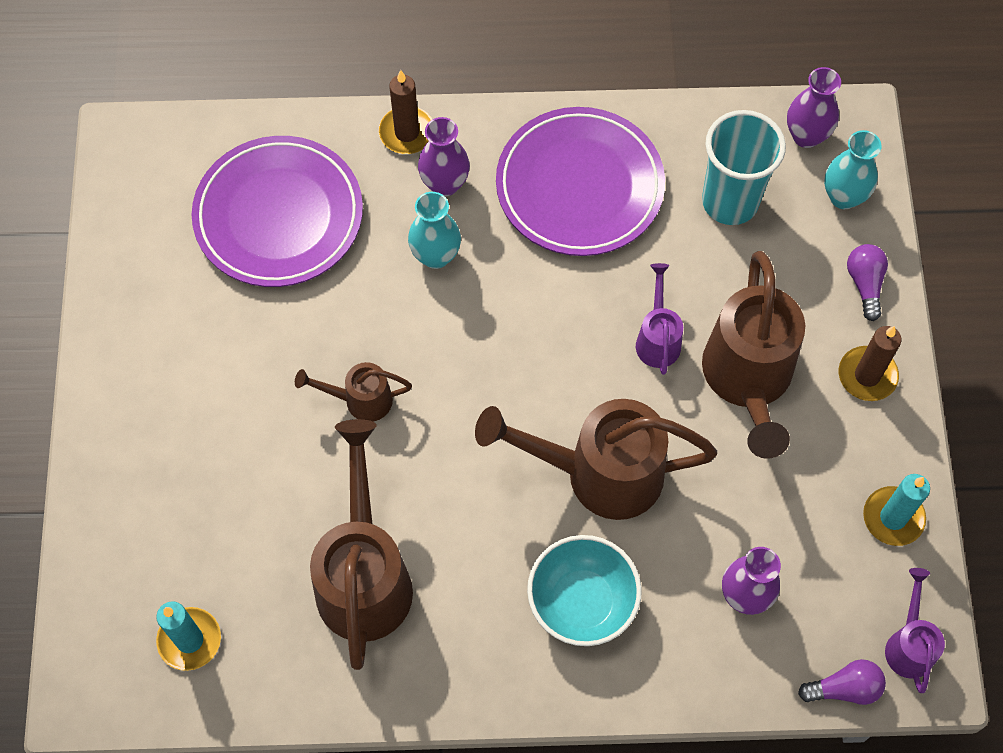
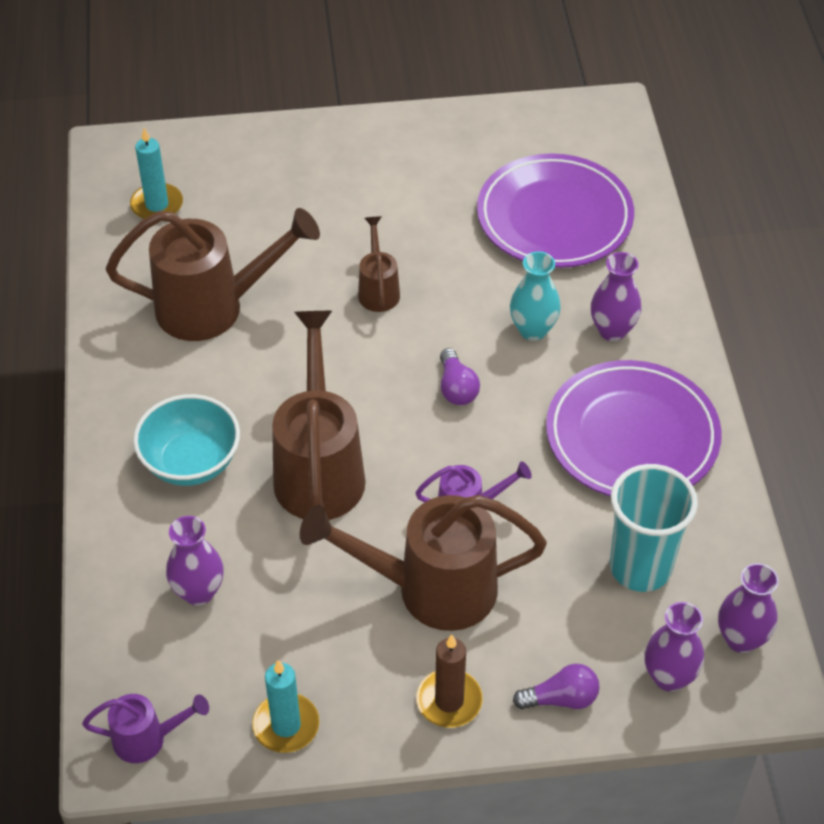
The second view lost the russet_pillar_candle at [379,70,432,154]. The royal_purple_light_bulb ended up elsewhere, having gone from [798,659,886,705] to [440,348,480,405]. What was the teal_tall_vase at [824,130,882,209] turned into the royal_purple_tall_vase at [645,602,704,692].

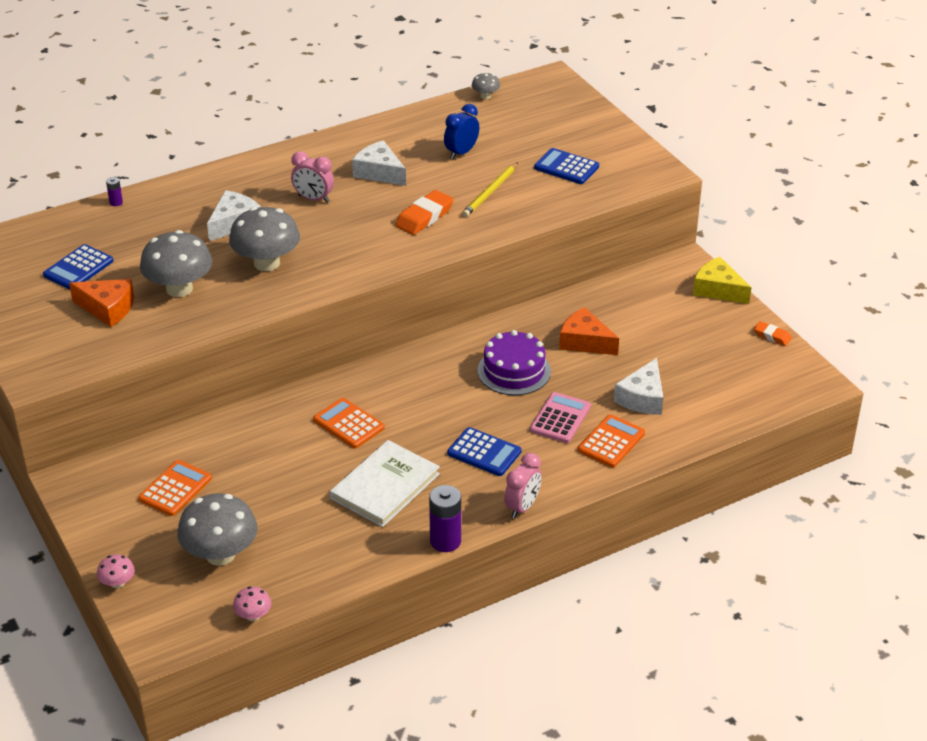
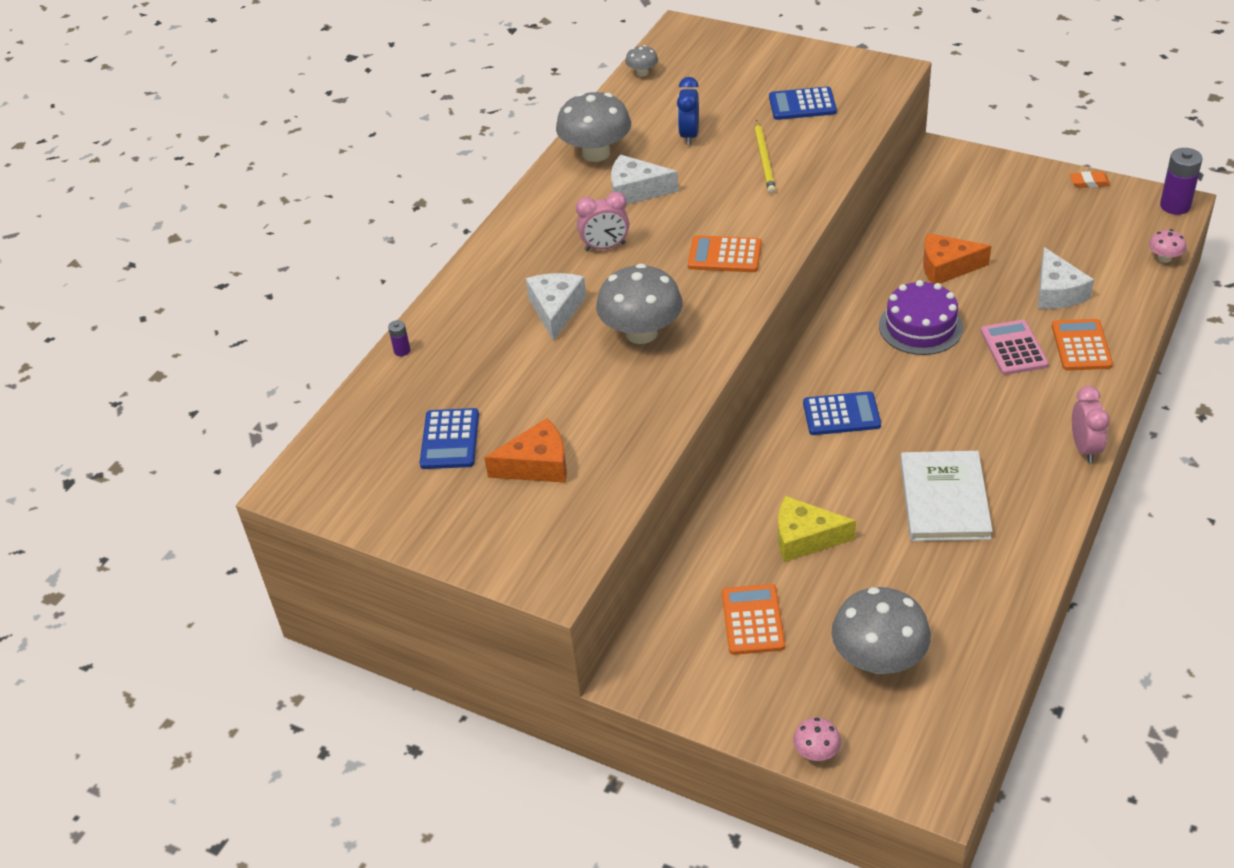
The second view lost the orange_gum_eraser at [395,190,454,235]. The ash-grey_toadstool ended up elsewhere, having gone from [140,230,212,297] to [556,92,631,162]. The rose-pink_toadstool ended up elsewhere, having gone from [233,586,271,621] to [1149,229,1186,263]. The orange_pocket_calculator ended up elsewhere, having gone from [313,398,385,448] to [688,235,762,272]. The royal_purple_AA_battery ended up elsewhere, having gone from [429,485,461,552] to [1160,148,1202,215]. The cobalt_pocket_calculator ended up elsewhere, having gone from [447,427,522,476] to [803,391,881,435]. The bright_yellow_cheese_wedge ended up elsewhere, having gone from [693,257,751,304] to [778,496,856,562].

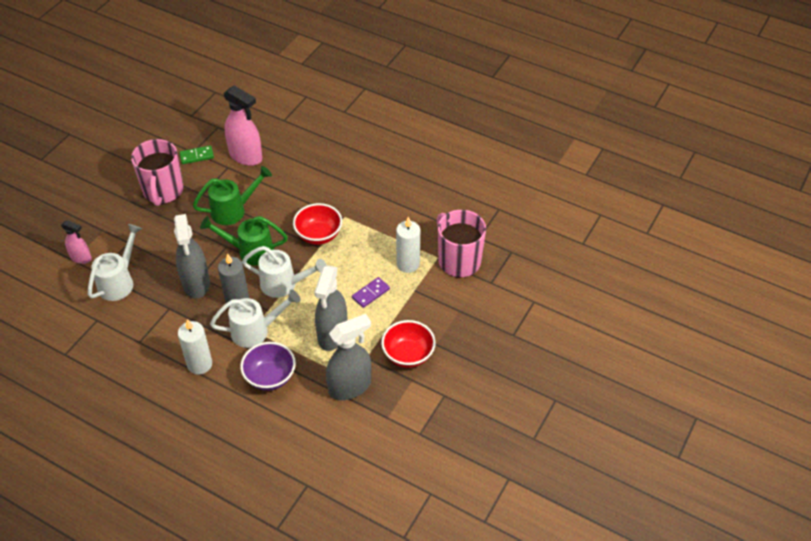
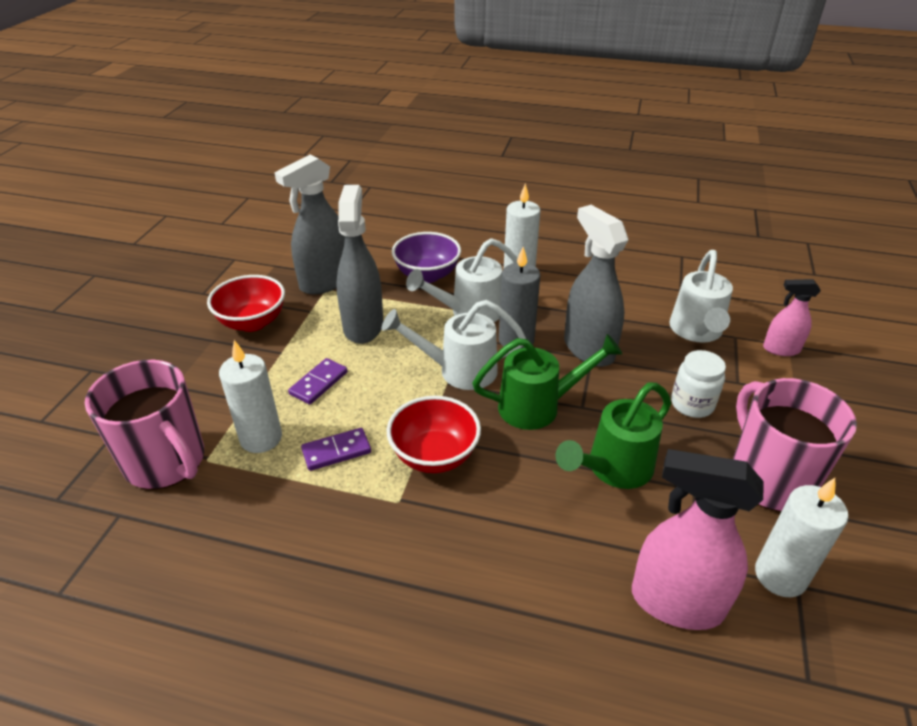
The second view gained the royal_purple_domino at [301,428,371,471]. The second view gained the white_jam_jar at [671,350,726,418]. Where the green_domino stood at [179,145,214,164], the white_pillar_candle came to stand at [755,478,848,597].

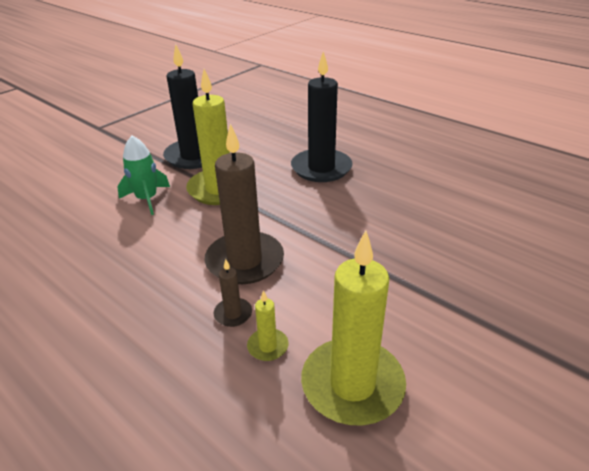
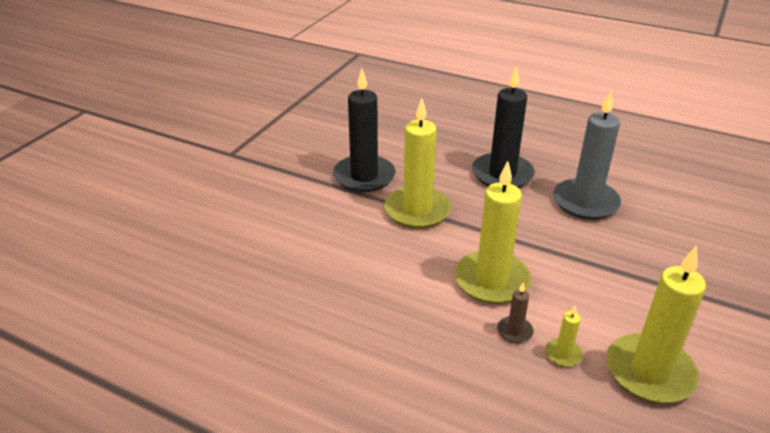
The second view lost the green_rocket at [117,136,170,215]. The second view gained the ash-grey_pillar_candle at [554,91,621,220]. What was the russet_pillar_candle at [205,124,284,284] turned into the bright_yellow_pillar_candle at [455,161,532,304].

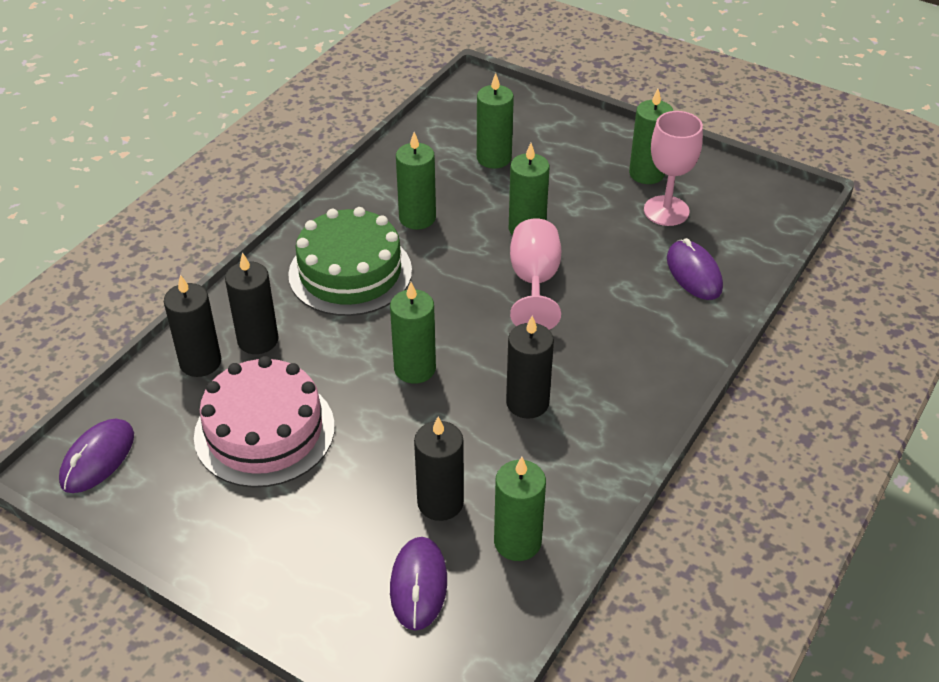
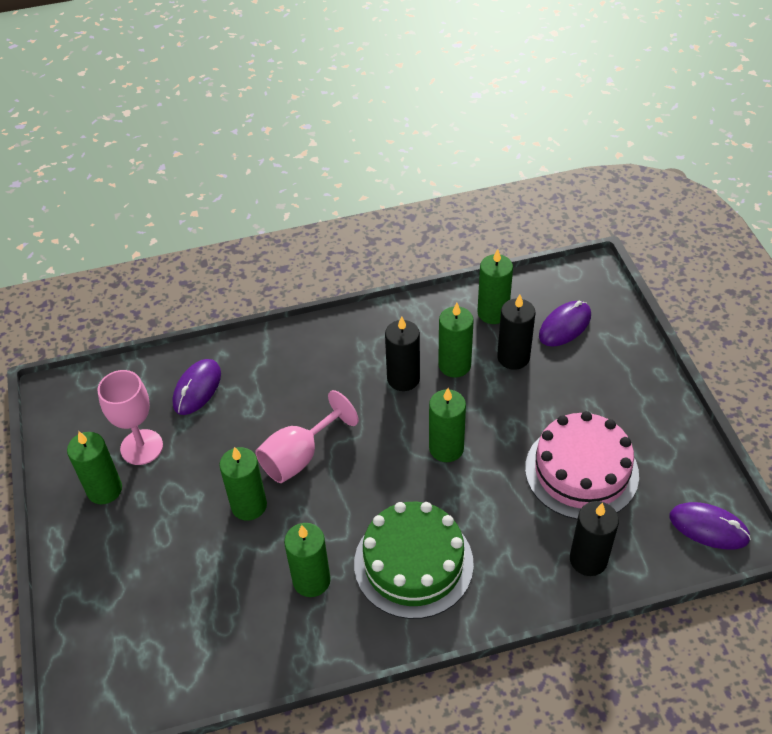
The second view lost the jet-black_pillar_candle at [225,252,279,354]. The green_pillar_candle ended up elsewhere, having gone from [477,73,514,168] to [438,303,474,378]. The royal_purple_mouse at [59,418,134,493] ended up facing another way, 45 degrees clockwise from before.

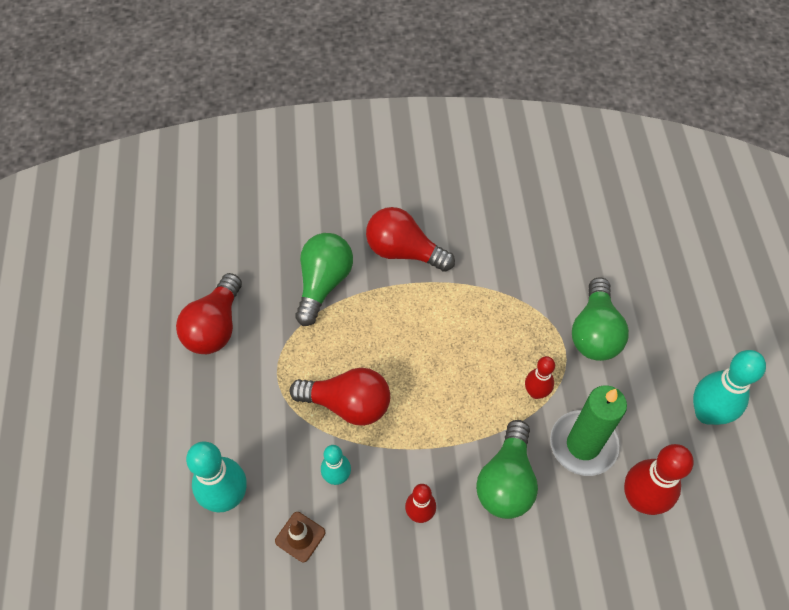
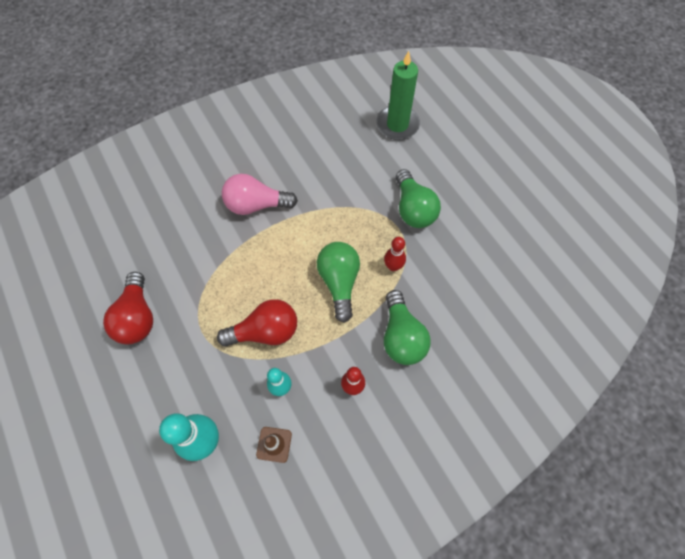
The second view lost the scarlet_skittle at [624,444,694,515]. The second view lost the teal_skittle at [693,350,766,425]. The green_light_bulb ended up elsewhere, having gone from [295,233,353,326] to [317,242,360,323]. The green_pillar_candle ended up elsewhere, having gone from [550,385,627,476] to [376,51,420,140]. What was the scarlet_light_bulb at [366,207,455,272] turned into the rose-pink_light_bulb at [222,174,298,215].

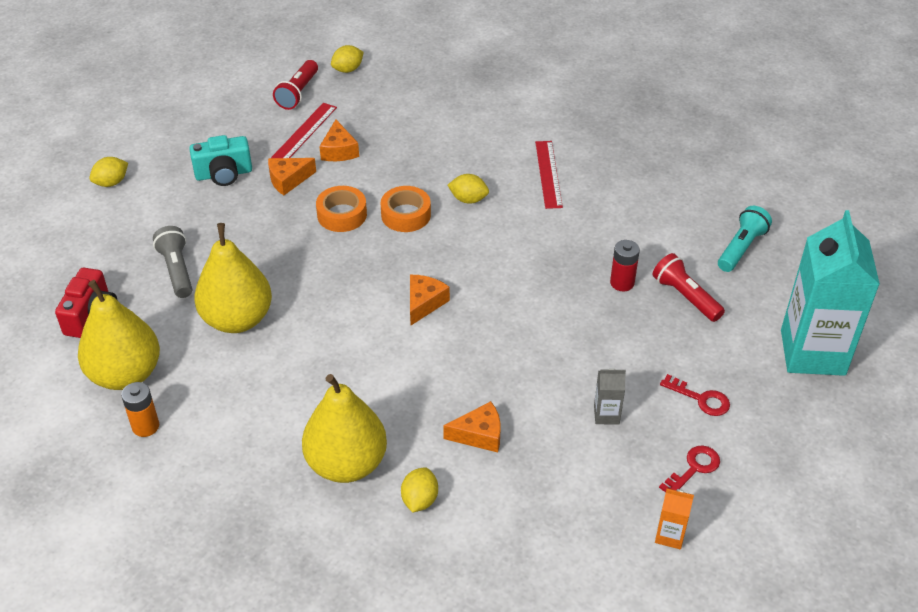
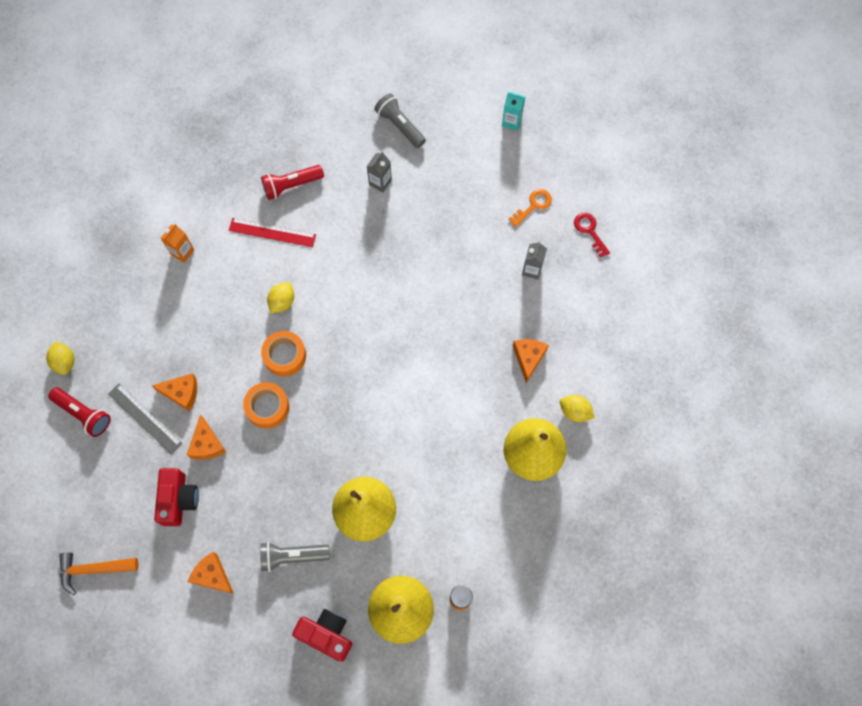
The second view lost the bright_yellow_lemon at [89,157,128,187]. The second view lost the scarlet_AA_battery at [610,240,640,291]. The second view gained the orange_carpenter's_hammer at [59,552,138,595]. The second view gained the ash-grey_milk_carton at [366,152,392,192]. The orange_cheese_wedge ended up elsewhere, having gone from [410,275,450,325] to [188,552,234,594]. The scarlet_flashlight ended up elsewhere, having gone from [652,253,725,322] to [261,165,324,200]. The orange_milk_carton ended up elsewhere, having gone from [655,488,694,549] to [160,224,194,263]. What was the teal_camera at [189,135,252,186] turned into the scarlet_camera at [154,468,199,526]. What was the scarlet_measuring_stick at [271,103,337,158] turned into the ash-grey_measuring_stick at [108,383,182,454]. What was the scarlet_latchkey at [660,374,730,416] turned into the orange_latchkey at [508,189,552,227]. What was the teal_flashlight at [718,206,772,272] turned into the ash-grey_flashlight at [374,93,426,148]. The size of the teal_milk_carton at [781,210,880,376] changed by a factor of 0.40.

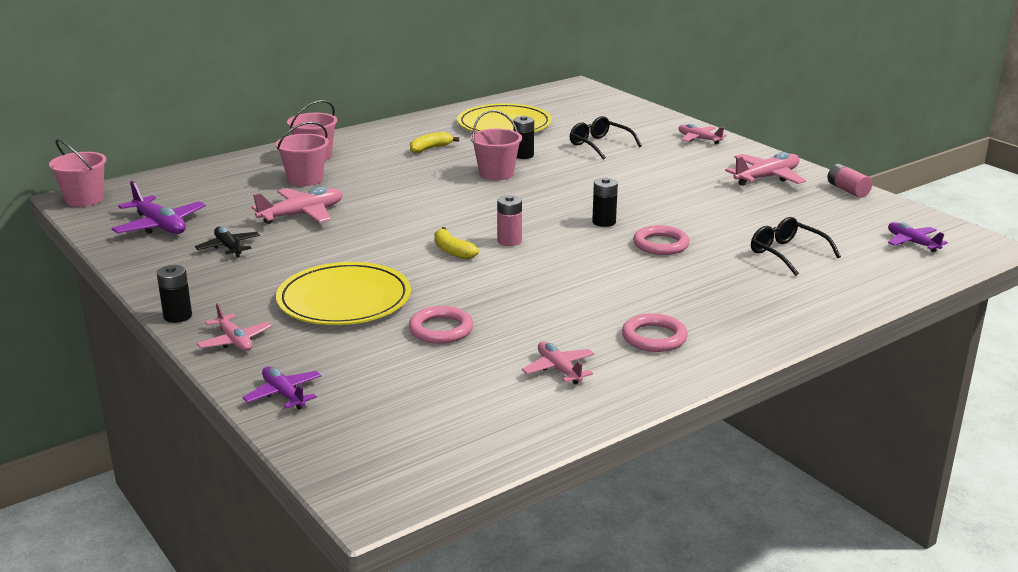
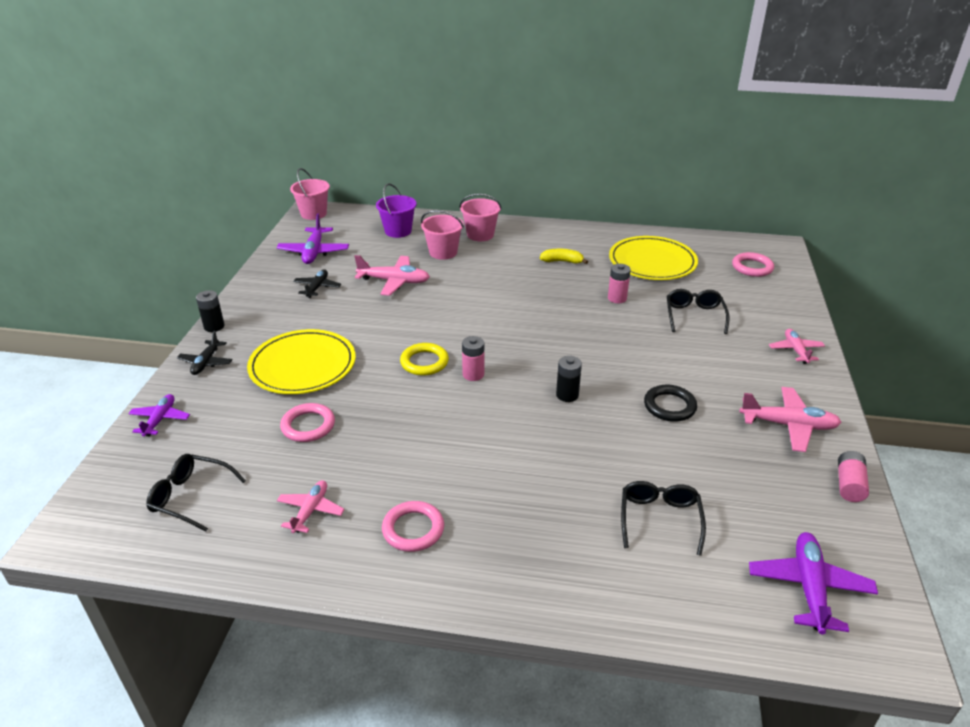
The second view lost the rose-pink_bucket at [470,110,522,180]. The second view gained the jet-black_eyeglasses at [146,454,246,532]. The second view gained the royal_purple_bucket at [376,183,416,238]. The second view gained the jet-black_hoop at [644,385,697,422]. The rose-pink_hoop ended up elsewhere, having gone from [633,225,689,255] to [732,252,774,277]. Where the bright_yellow_banana_fruit stood at [434,227,479,259], the bright_yellow_hoop came to stand at [400,343,449,375]. What was the rose-pink_plane at [197,303,272,351] turned into the jet-black_plane at [177,331,233,375]. What was the jet-black_AA_battery at [513,116,534,159] turned into the rose-pink_AA_battery at [608,264,631,303]. The size of the royal_purple_plane at [888,222,948,252] changed by a factor of 1.56.

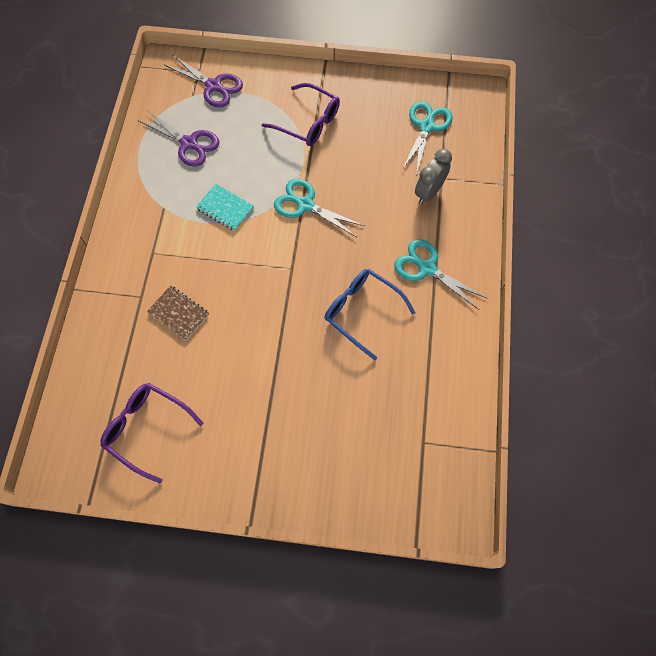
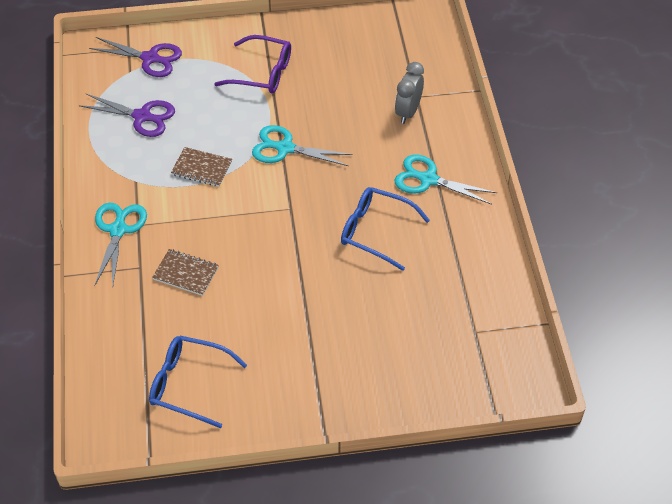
The teal_shears ended up elsewhere, having gone from [402,101,453,175] to [94,203,147,286]. What was the royal_purple_eyeglasses at [100,383,204,484] turned into the cobalt_eyeglasses at [149,336,247,428]. What was the teal_notebook at [196,184,254,231] turned into the russet_notebook at [171,147,232,187].

